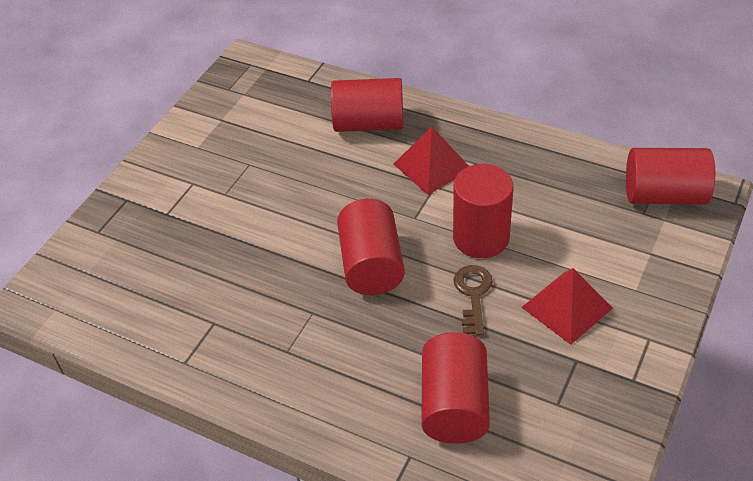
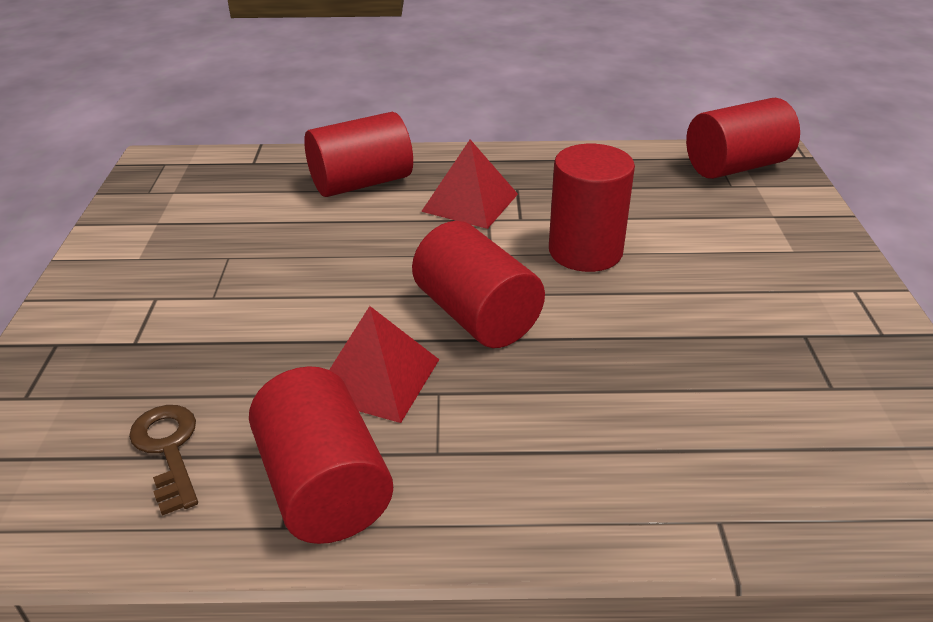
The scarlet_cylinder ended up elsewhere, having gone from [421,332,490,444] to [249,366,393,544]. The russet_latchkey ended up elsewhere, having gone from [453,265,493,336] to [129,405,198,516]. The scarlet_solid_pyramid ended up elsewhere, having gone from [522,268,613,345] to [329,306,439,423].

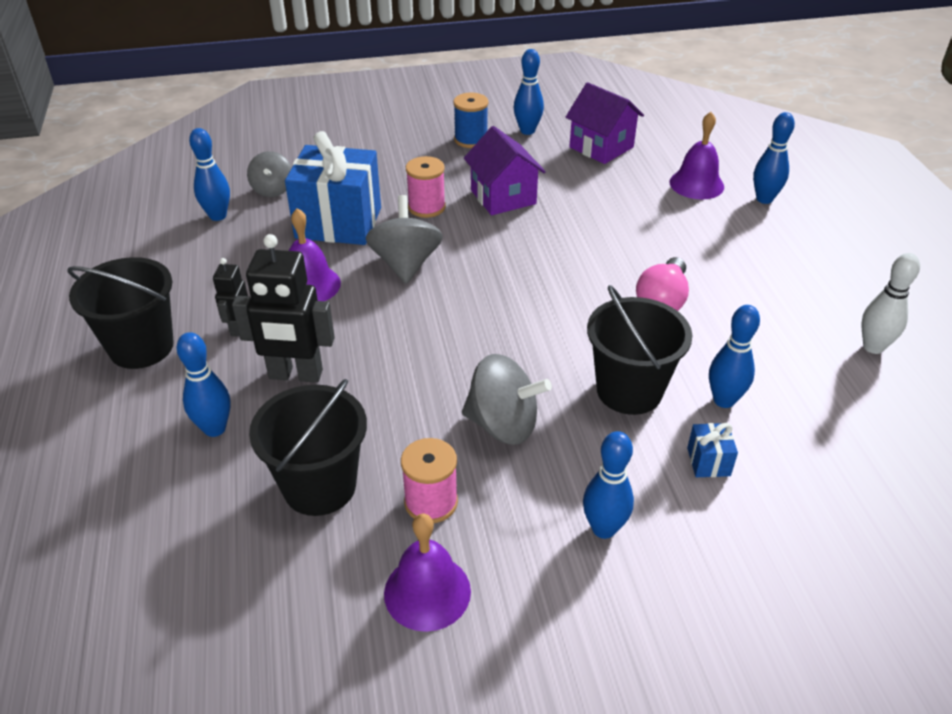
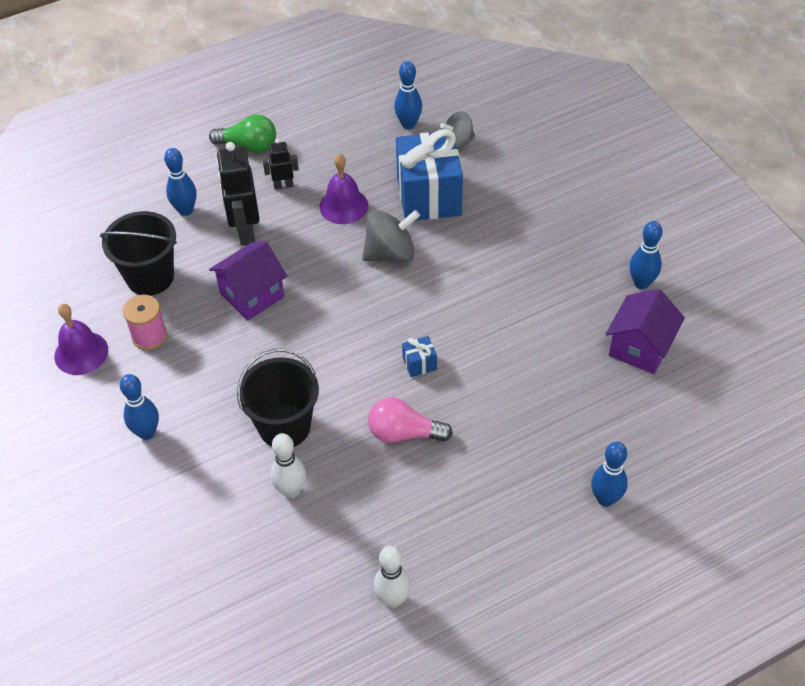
The second view lost the rose-pink_bobbin at [406,156,446,218]. The second view lost the cobalt_bobbin at [453,92,489,148]. The second view lost the ash-grey_whirligig at [462,354,552,445]. The second view lost the royal_purple_bell at [669,112,724,200]. The royal_purple_house ended up elsewhere, having gone from [464,126,546,215] to [209,241,287,321]. The cobalt_present ended up elsewhere, having gone from [687,423,738,477] to [402,336,437,377]. Where the jet-black_bucket stood at [68,257,174,369], the green_light_bulb came to stand at [209,115,276,153]. What was the cobalt_skittle at [709,305,760,408] turned into the white_skittle at [271,433,306,498].

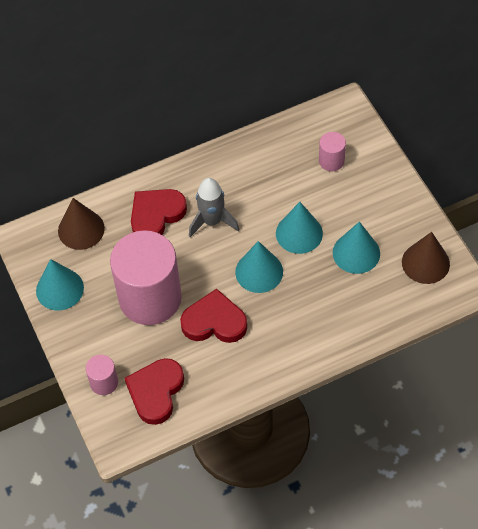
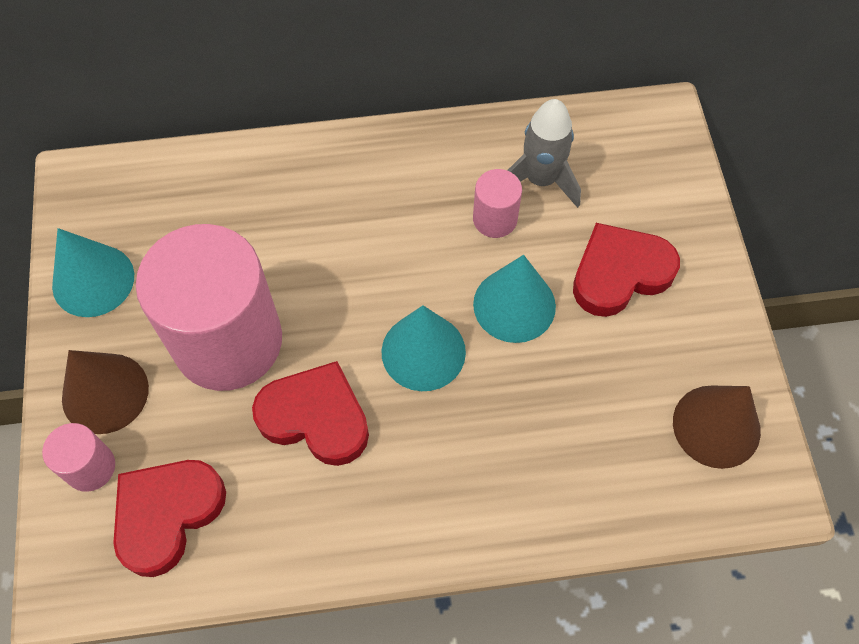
The second view lost the teal_cone at [333,222,380,274]. The russet_cone ended up elsewhere, having gone from [58,198,105,250] to [62,350,149,434]. The scarlet_heart ended up elsewhere, having gone from [131,189,187,235] to [573,223,680,317]. The ash-grey_rocket ended up elsewhere, having gone from [189,178,239,237] to [507,99,581,208]. The rose-pink_cylinder ended up elsewhere, having gone from [319,132,346,171] to [473,169,522,238].

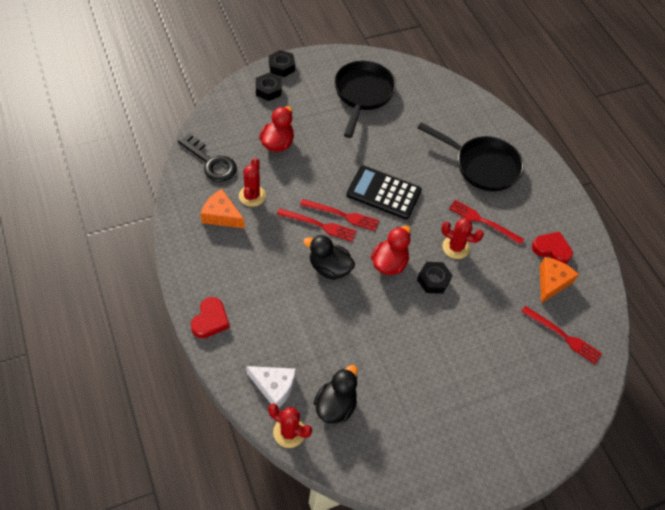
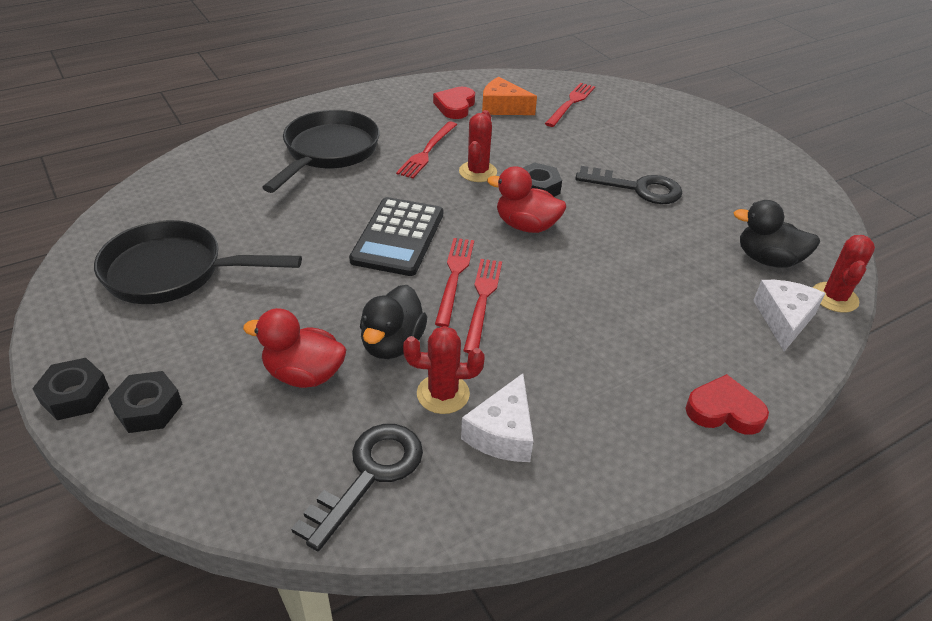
The second view gained the jet-black_latchkey at [575,166,682,204]. The jet-black_toy_duck ended up elsewhere, having gone from [303,235,355,280] to [360,285,427,359]. What was the orange_cheese_wedge at [200,189,245,228] turned into the white_cheese_wedge at [461,373,533,462].

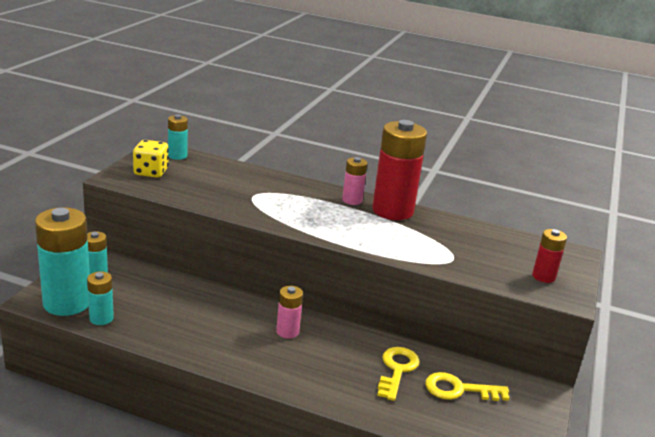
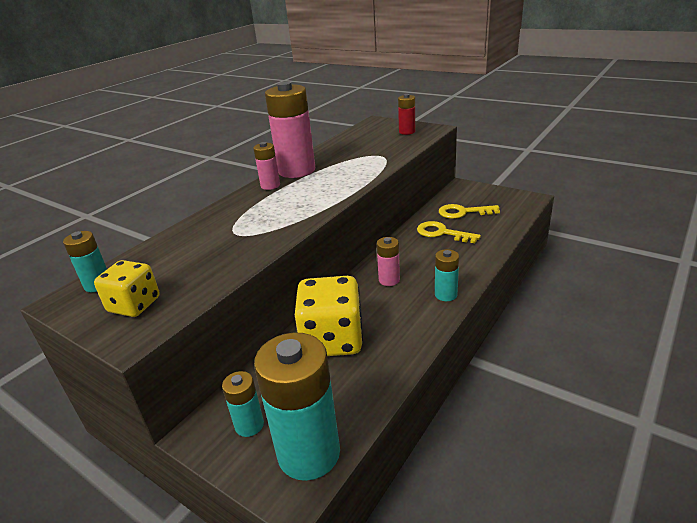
The second view gained the bright_yellow_dice at [295,276,363,356]. The teal_AA_battery ended up elsewhere, having gone from [87,271,114,325] to [435,249,459,301]. What was the scarlet_AA_battery at [372,120,427,220] turned into the rose-pink_AA_battery at [265,81,315,178]. The bright_yellow_latchkey at [425,372,509,401] ended up facing another way, 75 degrees clockwise from before.

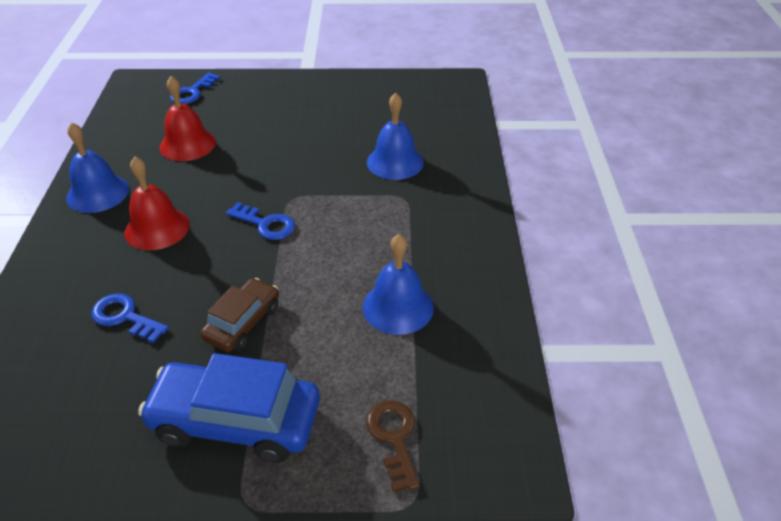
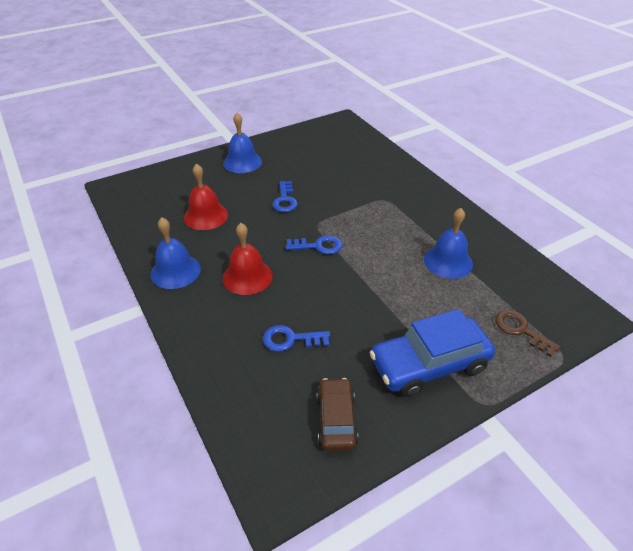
The cobalt_latchkey ended up elsewhere, having gone from [170,73,220,104] to [272,181,298,212]. The russet_automobile ended up elsewhere, having gone from [200,278,279,352] to [317,378,358,451]. The cobalt_bell ended up elsewhere, having gone from [367,93,424,180] to [223,113,262,173].

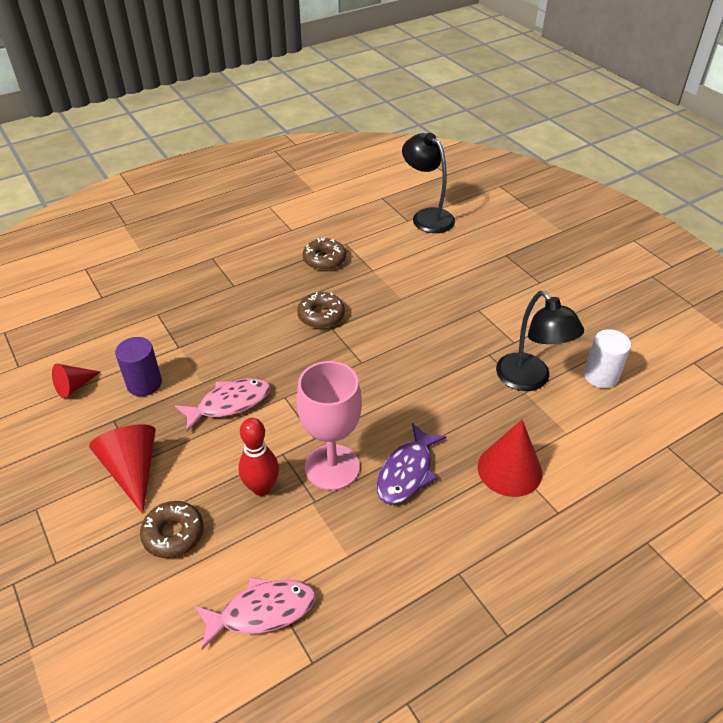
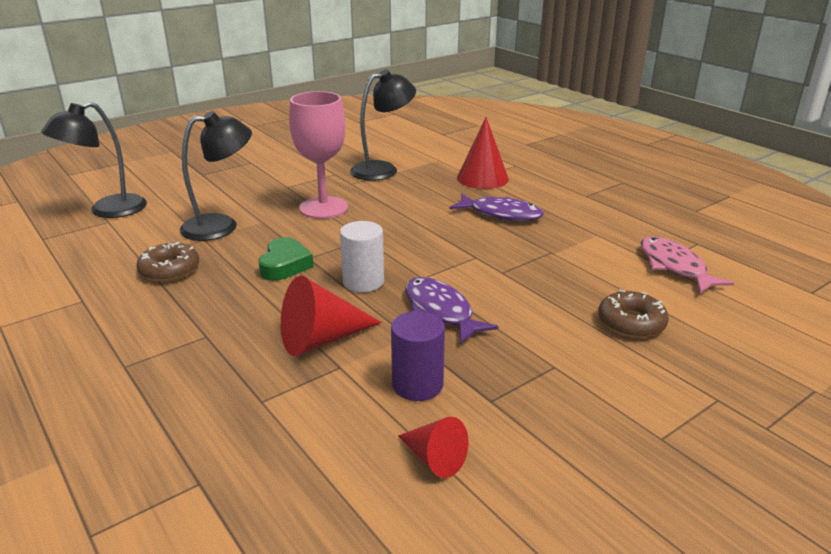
The second view lost the scarlet_skittle at [239,418,279,496]. The second view gained the jet-black_lamp at [180,111,252,241]. The scarlet_cone ended up elsewhere, having gone from [89,424,156,514] to [281,276,382,356]. The rose-pink_goblet ended up elsewhere, having gone from [296,361,362,490] to [289,91,348,219]. The white_cylinder ended up elsewhere, having gone from [584,329,631,388] to [340,221,384,292]. Where the russet_donut stood at [297,292,345,328], the green_heart came to stand at [258,237,314,281]. What was the rose-pink_toy_fish at [175,378,271,432] turned into the royal_purple_toy_fish at [405,277,499,343].

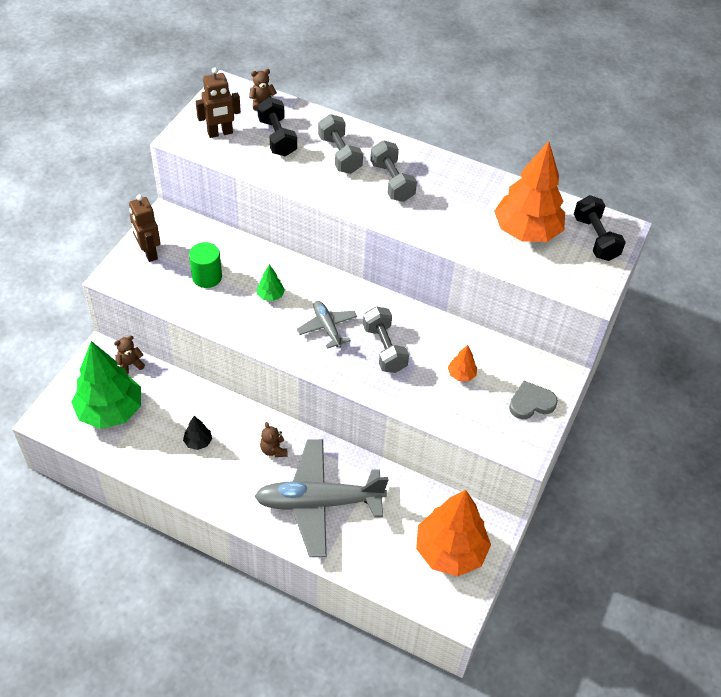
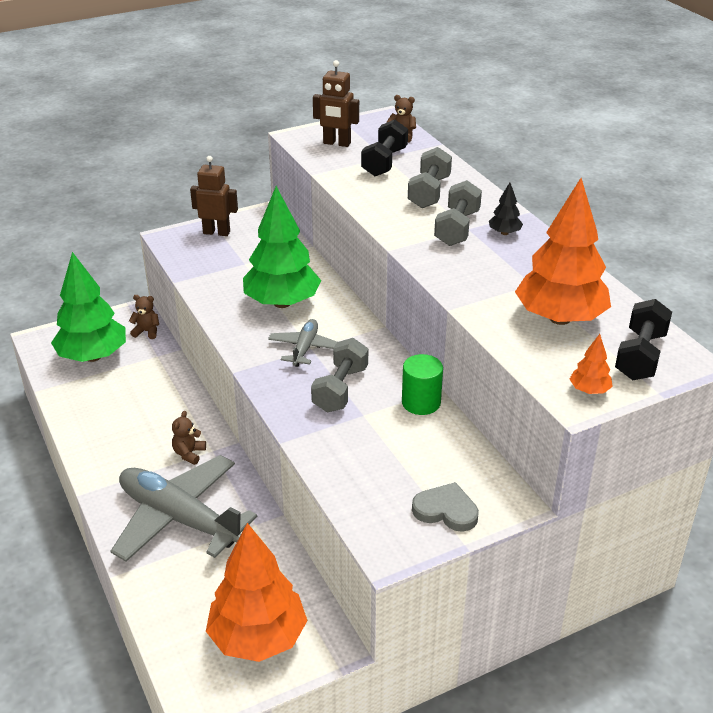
The jet-black_tree ended up elsewhere, having gone from [183,416,212,450] to [489,182,523,235]. The green_cylinder ended up elsewhere, having gone from [189,242,222,288] to [402,354,443,415]. The orange_tree ended up elsewhere, having gone from [448,345,477,381] to [570,334,613,394]. The russet_robot_figure at [129,195,161,262] ended up facing another way, 90 degrees clockwise from before. The size of the green_tree at [257,264,285,301] changed by a factor of 2.42.

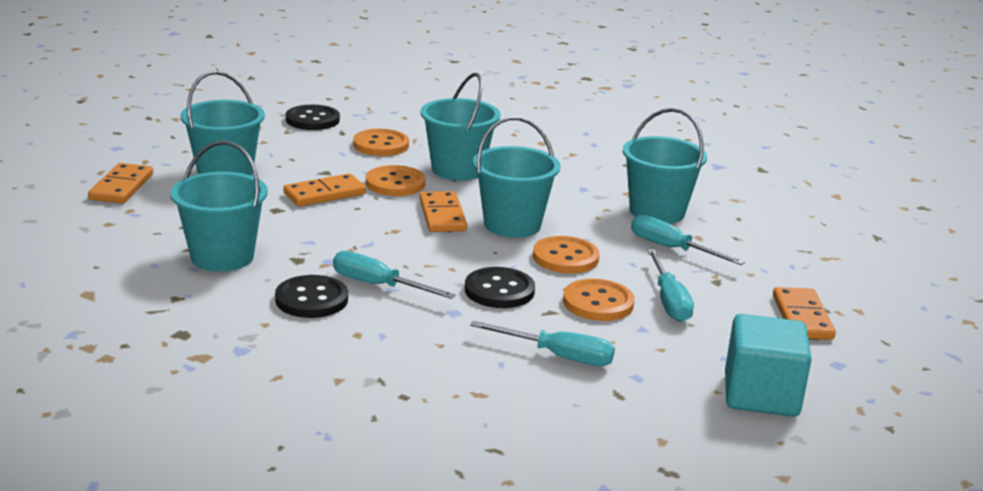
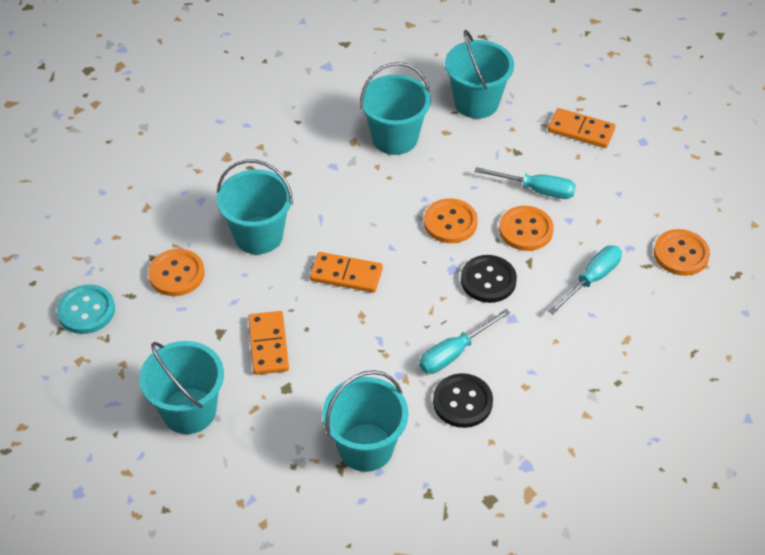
The second view lost the orange_domino at [88,163,153,203]. The second view lost the teal_hand_screwdriver at [631,214,745,265]. The second view lost the teal_solid_cube at [725,314,812,417]. The orange_shirt_button ended up elsewhere, having gone from [366,165,425,196] to [654,229,710,276]. The teal_bucket ended up elsewhere, having gone from [473,117,560,238] to [445,30,514,119]. What was the jet-black_shirt_button at [286,105,340,130] turned into the teal_shirt_button at [57,284,115,334].

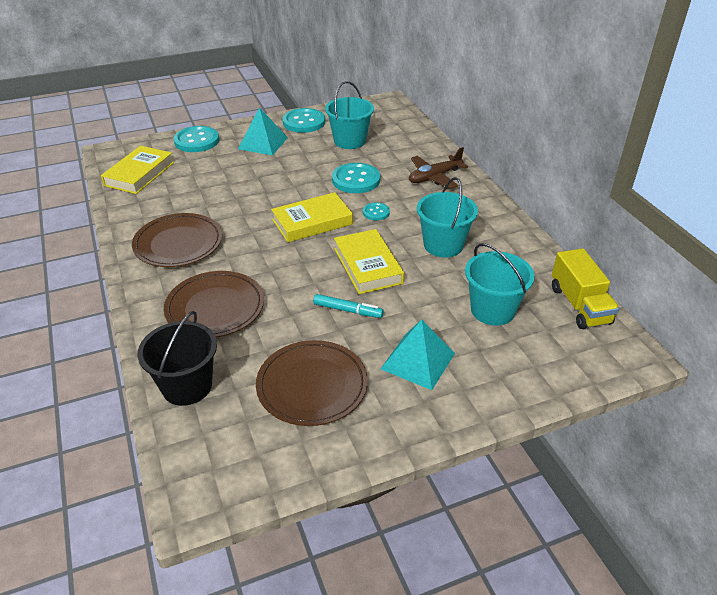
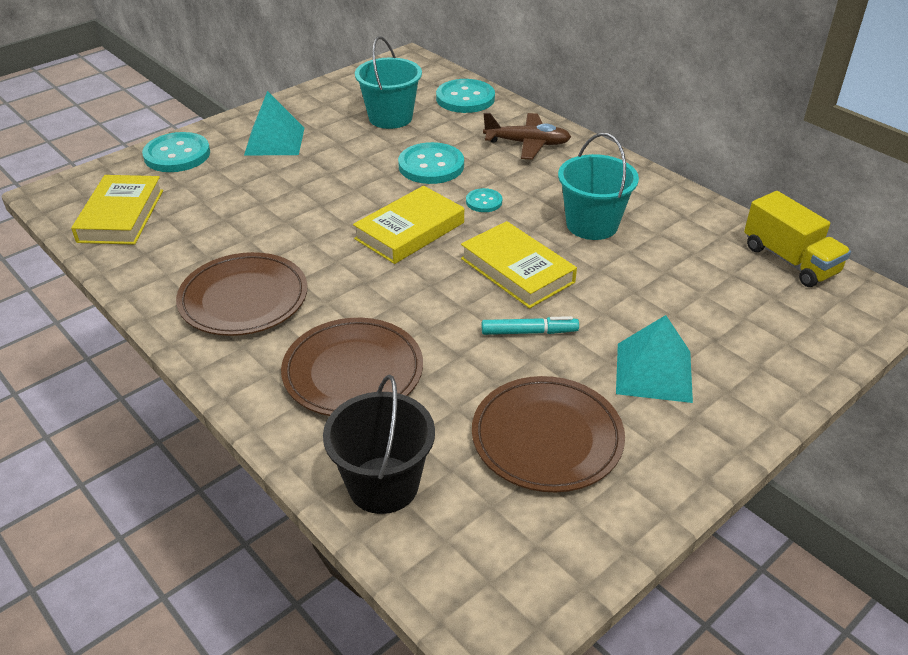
The second view lost the teal_bucket at [465,243,535,326]. The teal_shirt_button ended up elsewhere, having gone from [282,108,325,133] to [436,79,495,113]. The russet_plane at [409,147,468,189] ended up facing another way, 120 degrees counterclockwise from before.

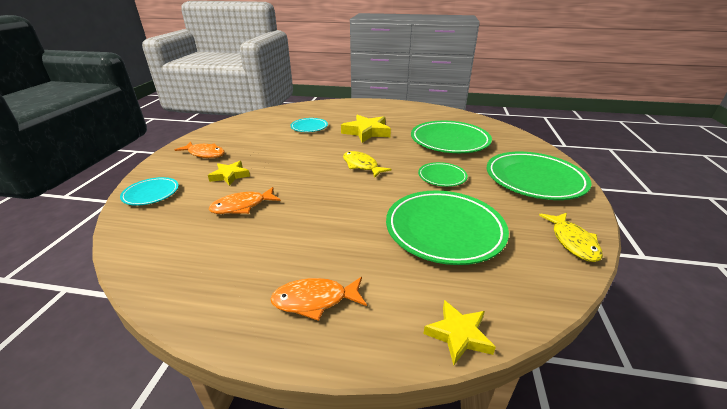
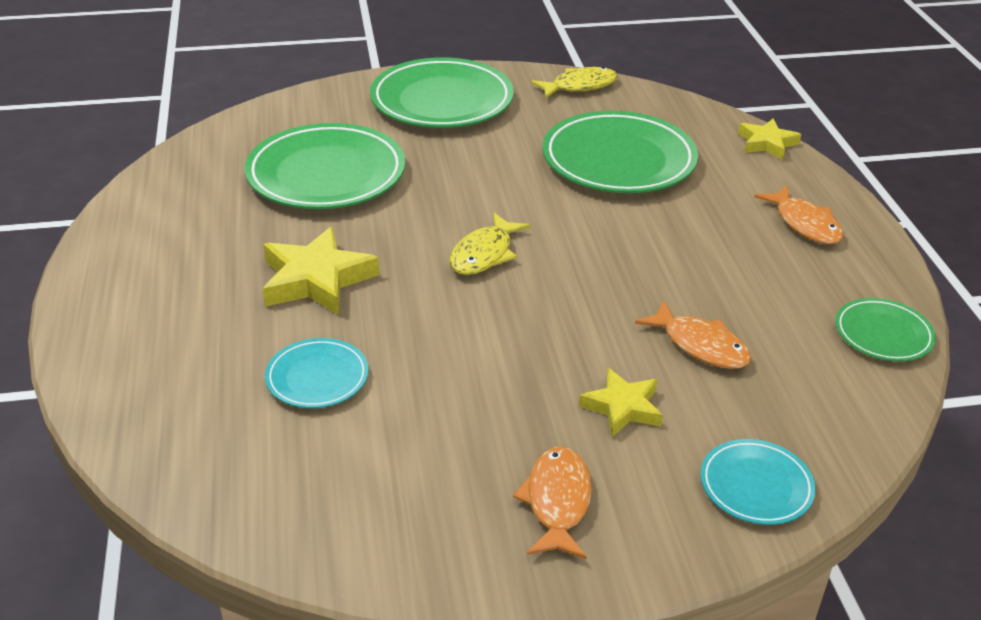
The green_flat_dish ended up elsewhere, having gone from [418,162,468,187] to [835,298,936,361].

